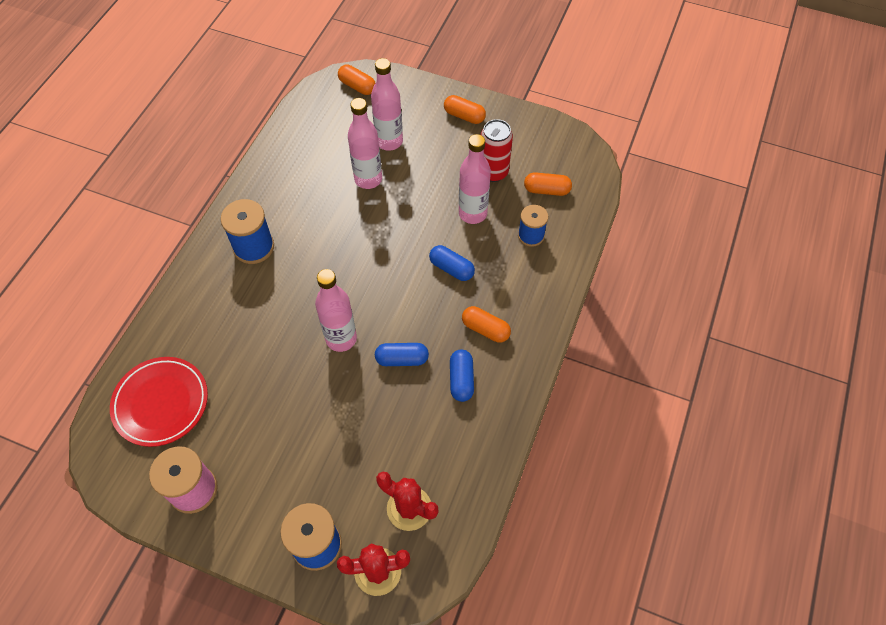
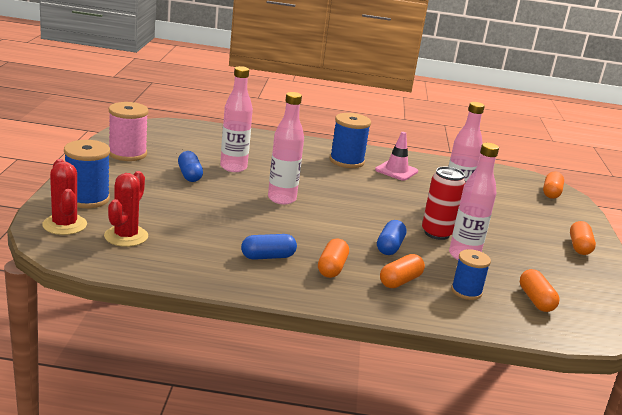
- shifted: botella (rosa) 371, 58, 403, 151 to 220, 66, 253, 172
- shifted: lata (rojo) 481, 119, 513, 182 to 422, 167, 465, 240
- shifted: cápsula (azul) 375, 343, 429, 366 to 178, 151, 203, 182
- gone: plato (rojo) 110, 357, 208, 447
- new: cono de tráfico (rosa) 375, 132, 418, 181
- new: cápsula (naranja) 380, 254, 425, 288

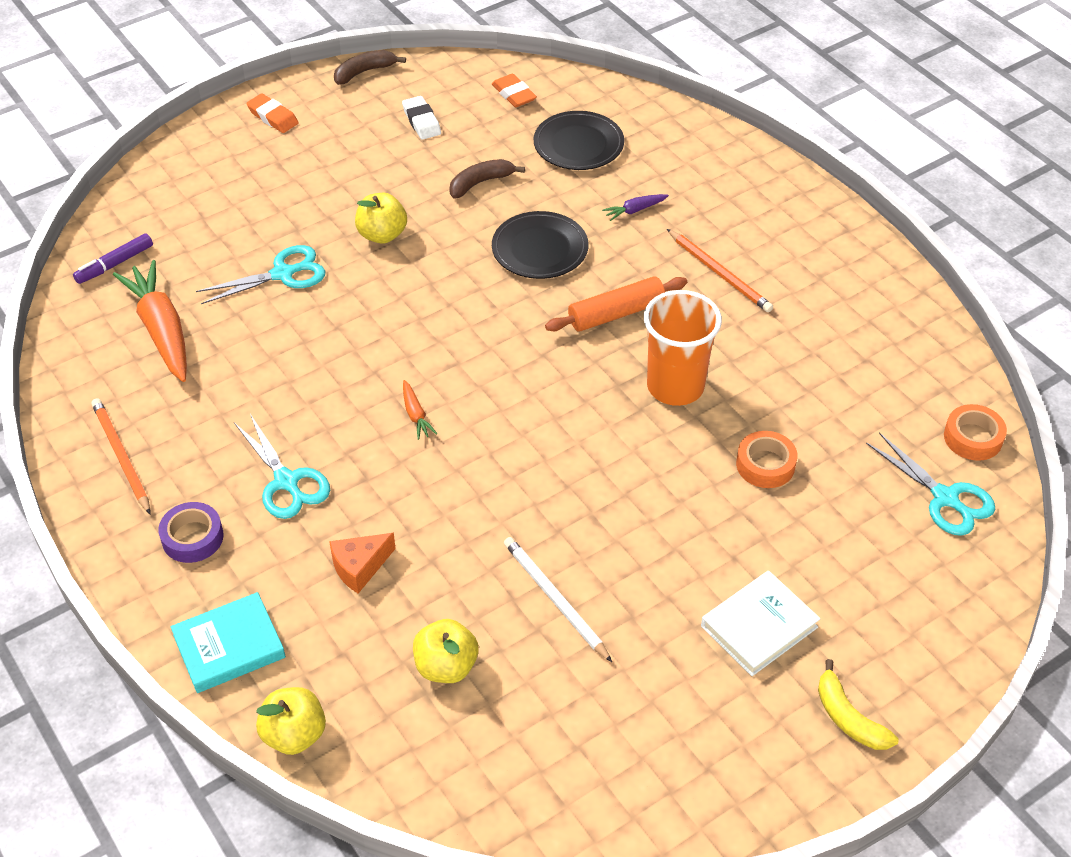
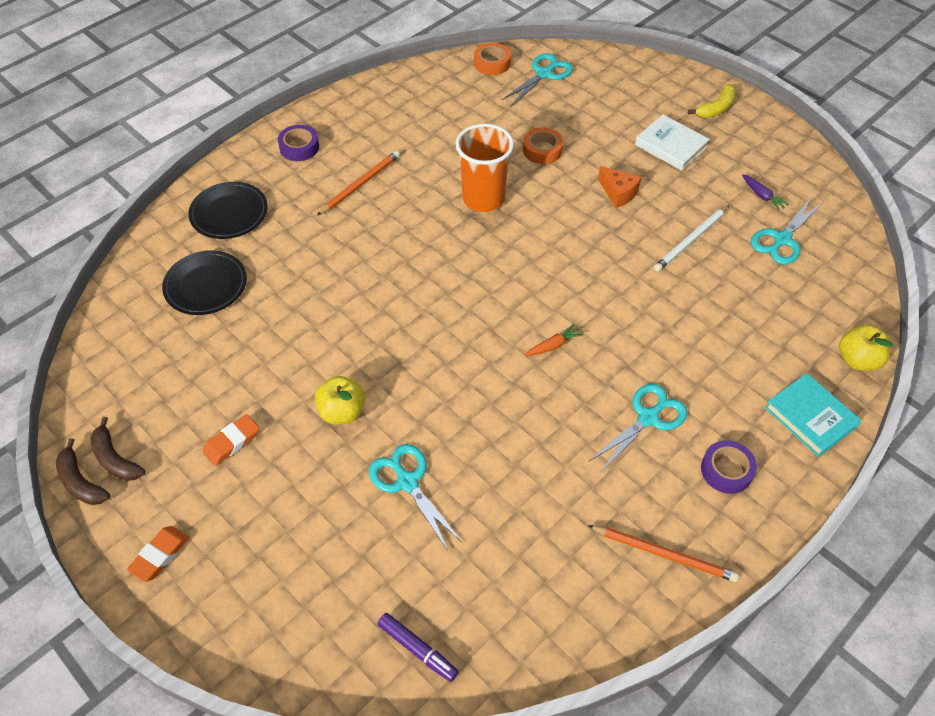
- shifted: goma de borrar (naranja) 492, 74, 537, 107 to 203, 414, 259, 466
- gone: goma de borrar (blanco) 402, 96, 441, 140
- shifted: plátano (marrón) 449, 159, 525, 199 to 90, 417, 145, 481
- shifted: zanahoria (morado) 602, 194, 669, 221 to 742, 174, 789, 211
- shifted: plato (negro) 492, 211, 588, 279 to 188, 182, 268, 239
- gone: zanahoria (naranja) 113, 260, 187, 382
- gone: rodillo (naranja) 545, 276, 687, 332
- rotated: lápiz (naranja) 91, 398, 150, 514 = 588, 525, 739, 582 120 degrees counterclockwise
- shifted: queso (naranja) 329, 533, 396, 594 to 598, 166, 641, 208
- gone: manzana (amarillo) 413, 619, 479, 683
- new: cinta adhesiva (morado) 278, 125, 319, 161
- new: tijeras (turquesa) 751, 198, 823, 265

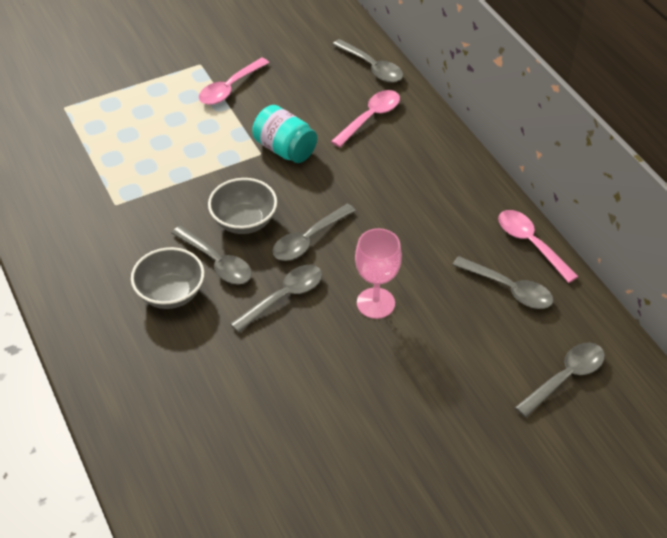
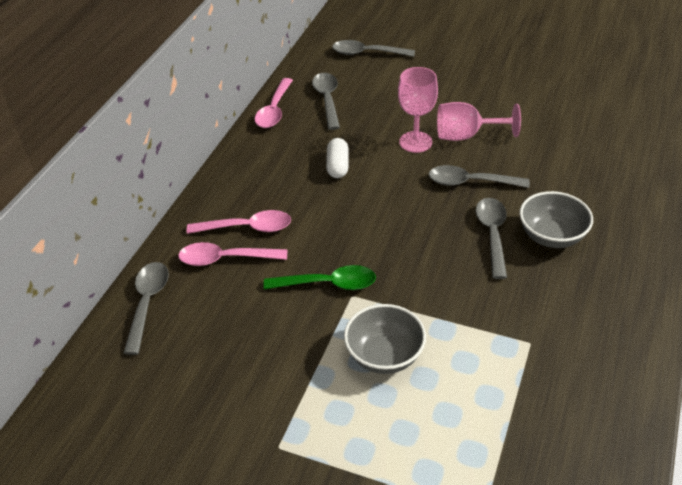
- shifted: cuchara (rosa) 199, 57, 269, 105 to 187, 210, 291, 234
- swapped: tarro (turquesa) 252, 105, 317, 163 to cuchara (verde) 263, 265, 376, 290
- shifted: cuenco (gris) 208, 178, 277, 234 to 344, 304, 426, 374
- gone: cuchara (gris) 272, 204, 356, 261
- new: copa (rosa) 437, 102, 521, 141
- new: cápsula (blanco) 326, 138, 349, 178

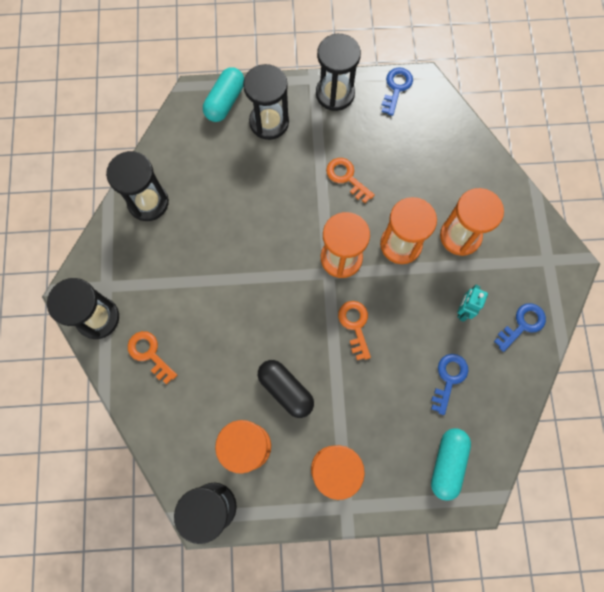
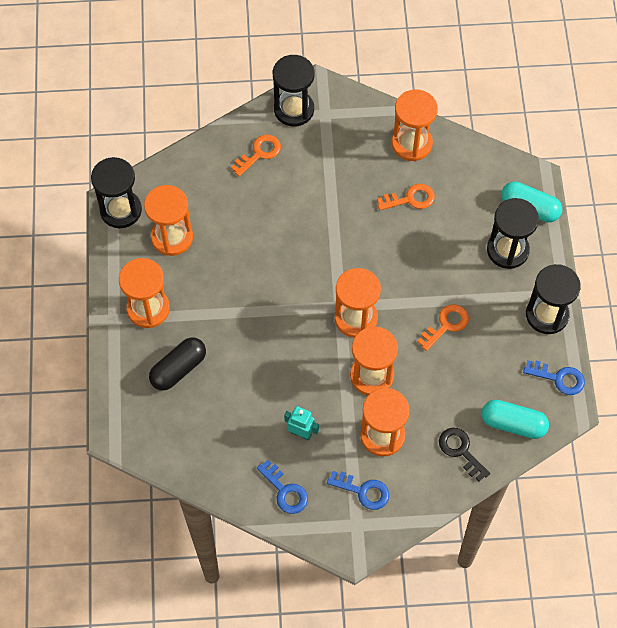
- repainted: reloj de arena (negro) 106, 151, 169, 221 to reloj de arena (naranja) 392, 90, 438, 161
- shifted: llave (naranja) 338, 301, 371, 360 to 377, 184, 435, 210
- shifted: llave (azul) 431, 354, 468, 415 to 327, 471, 389, 510
- shifted: cápsula (negro) 258, 360, 314, 418 to 149, 337, 206, 391
- shifted: cápsula (turquesa) 431, 428, 471, 501 to 482, 400, 549, 439
- new: llave (negro) 439, 428, 490, 482

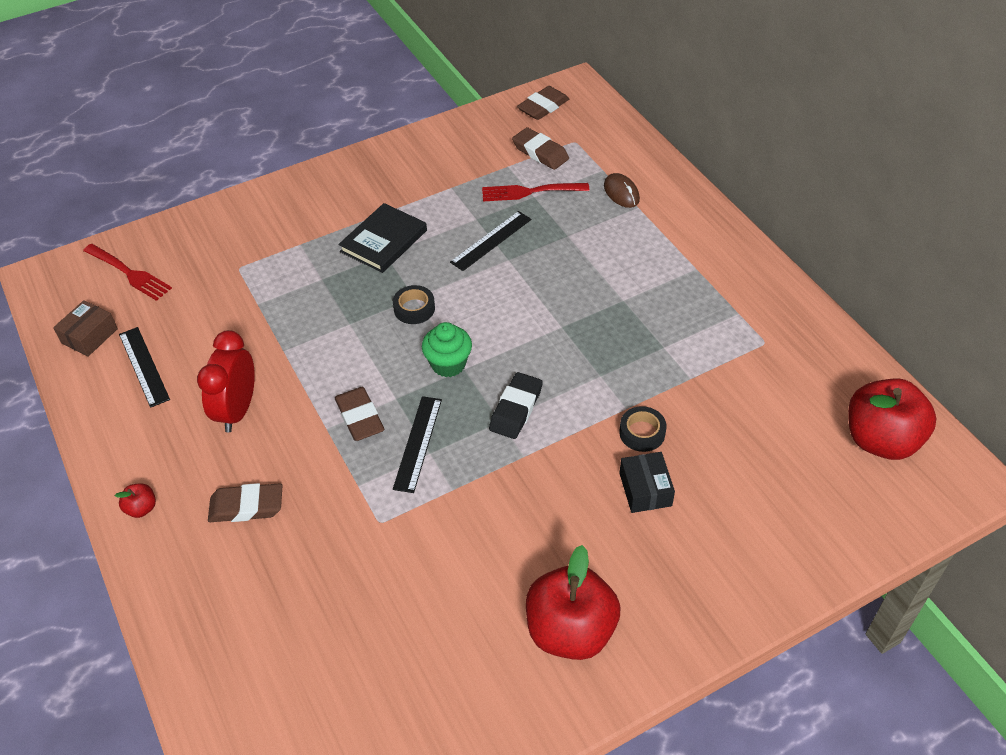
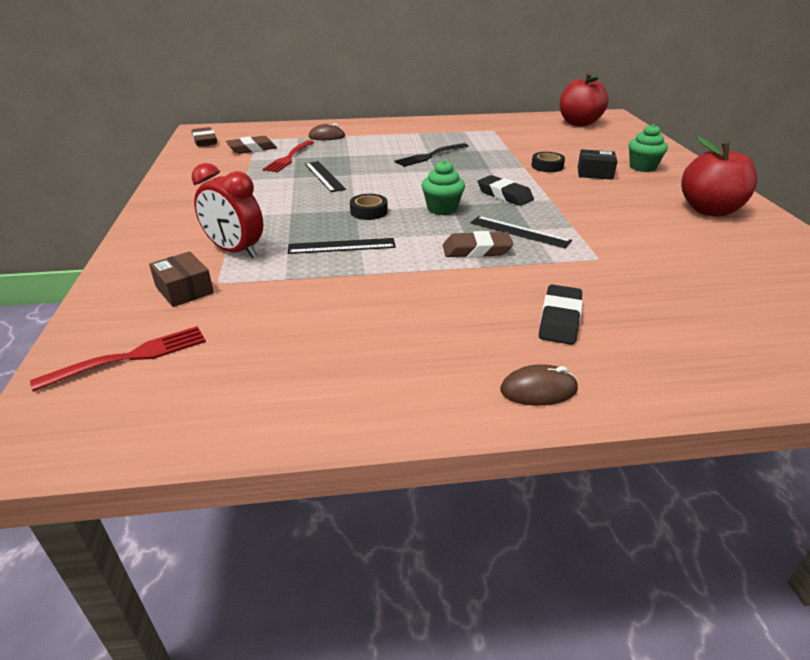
- gone: libro (negro) 338, 203, 427, 273
- shifted: caja (marrón) 53, 300, 118, 357 to 149, 251, 214, 307
- shifted: regla (negro) 119, 327, 170, 408 to 288, 238, 396, 254
- shifted: despertador (rojo) 197, 330, 255, 432 to 192, 163, 263, 258
- swapped: manzana (rojo) 115, 483, 156, 518 to ratón (marrón) 500, 364, 578, 406
- repainted: goma de borrar (marrón) 208, 483, 282, 522 to goma de borrar (negro) 539, 285, 583, 345
- new: magdalena (verde) 629, 124, 668, 172
- new: tenedor (negro) 394, 143, 468, 167

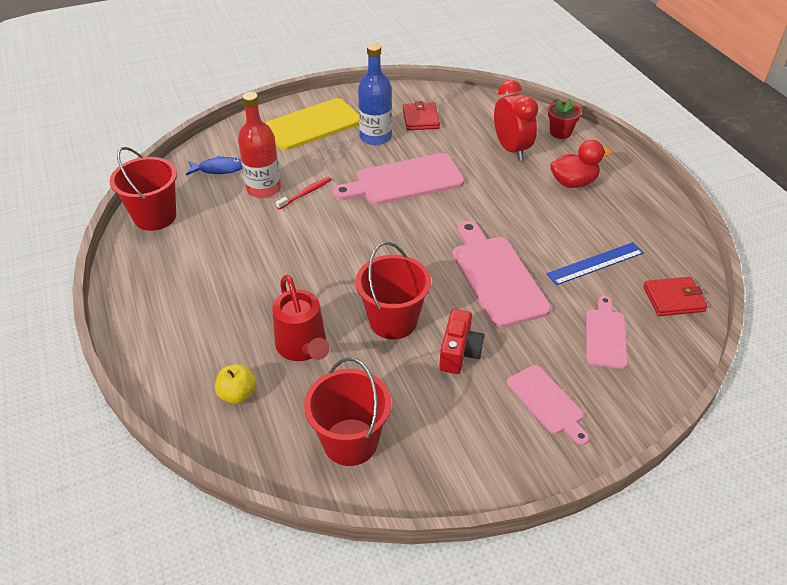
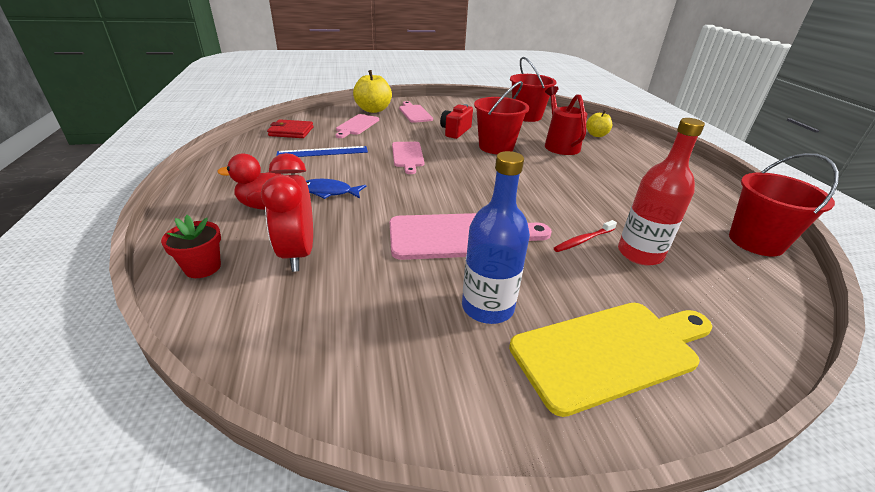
- gone: cartera (rojo) 403, 101, 440, 130
- shifted: pez (azul) 186, 155, 242, 175 to 306, 179, 366, 199
- scaled: tabla de cortar (rosa) 452, 221, 551, 328 = 392, 142, 424, 174 x0.59
- new: manzana (amarillo) 353, 70, 392, 113

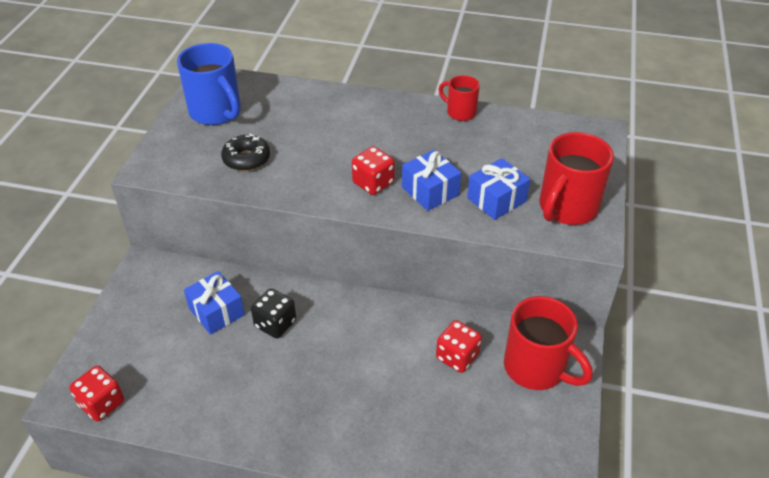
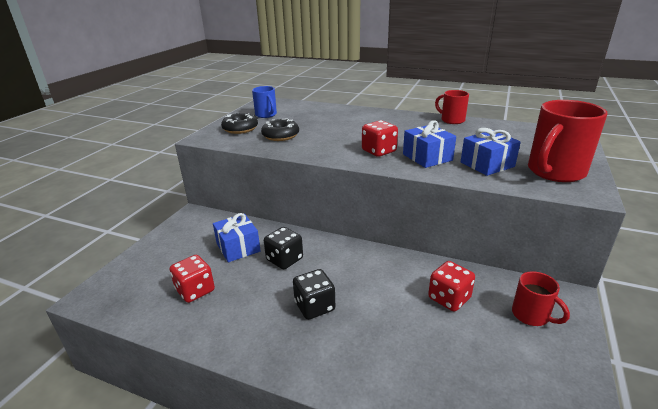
- scaled: taza (azul) 177, 43, 241, 125 = 252, 86, 277, 118 x0.56
- scaled: taza (rojo) 504, 296, 593, 390 = 512, 271, 570, 326 x0.56
- shifted: dado (rojo) 69, 366, 124, 422 to 170, 255, 215, 303
- new: rosquilla (negro) 221, 113, 258, 134
- new: dado (negro) 293, 269, 335, 320

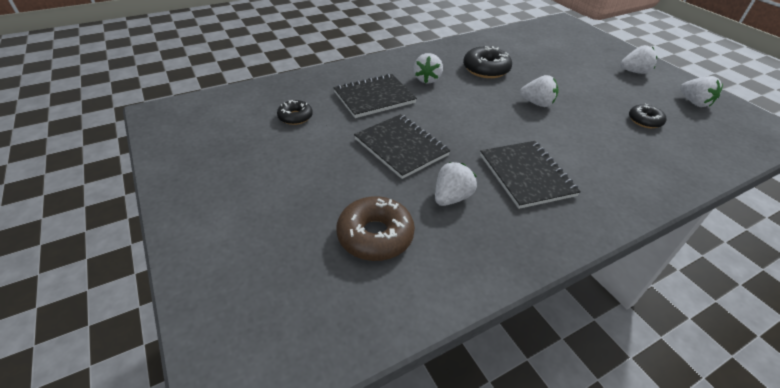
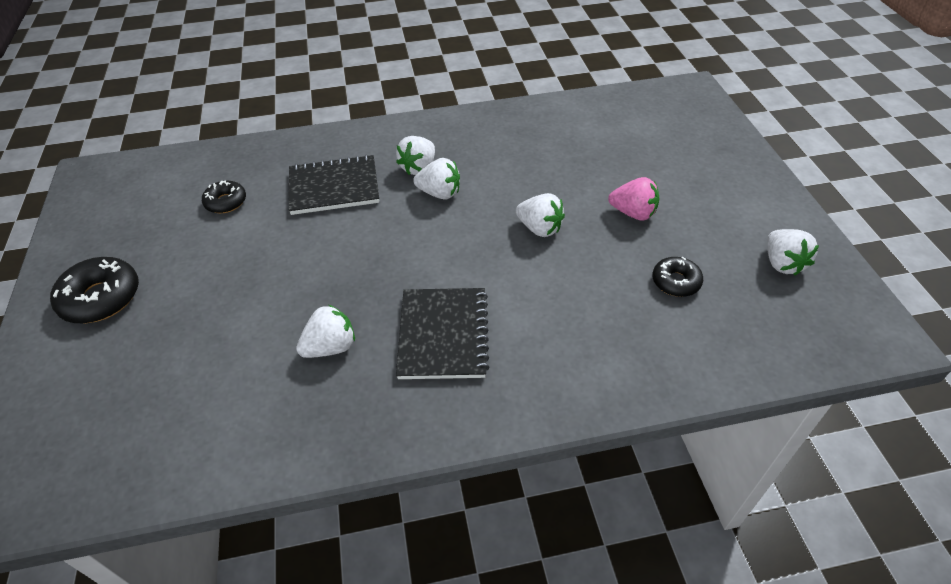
- shifted: fresa (blanco) 620, 45, 657, 74 to 413, 158, 460, 200
- shifted: rosquilla (negro) 463, 46, 512, 78 to 50, 257, 139, 323
- gone: cuaderno (negro) 354, 114, 451, 179
- gone: rosquilla (marrón) 336, 196, 415, 261
- new: fresa (rosa) 608, 177, 659, 221

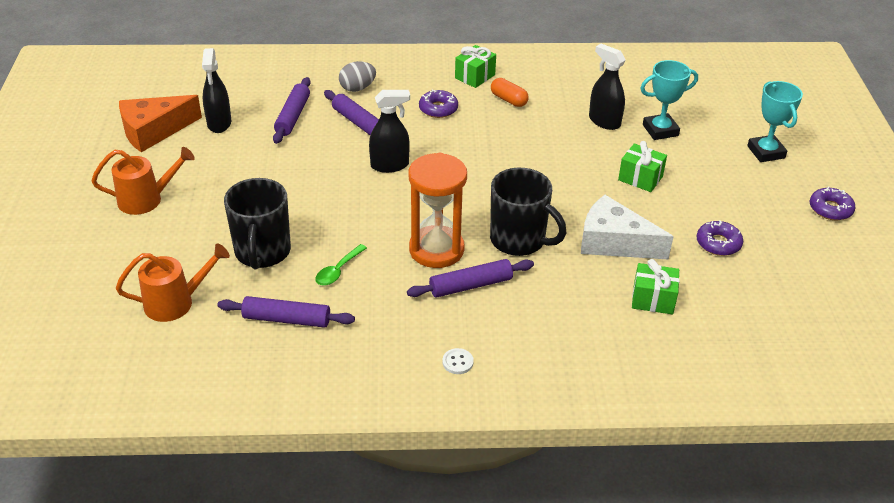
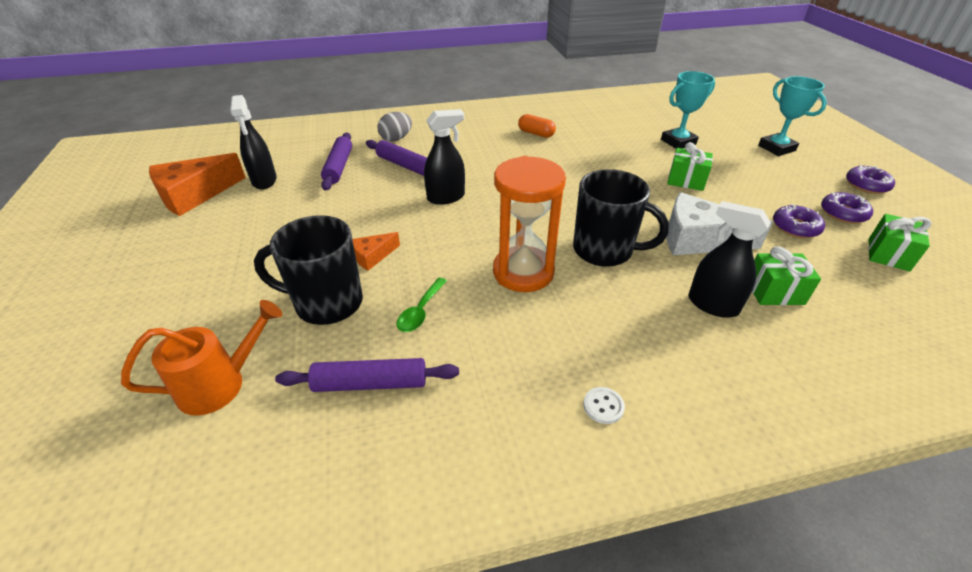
- shifted: pulverizador (negro) 589, 44, 626, 130 to 688, 201, 771, 318
- shifted: regalo (verde) 455, 45, 496, 88 to 868, 214, 931, 271
- shifted: rosquilla (morado) 419, 90, 458, 118 to 821, 192, 873, 223
- gone: regadera (naranja) 91, 147, 195, 215
- rotated: taza (negro) 224, 178, 291, 269 = 254, 215, 363, 325 105 degrees clockwise
- gone: rodillo (morado) 407, 259, 534, 298
- new: queso (naranja) 353, 232, 400, 271

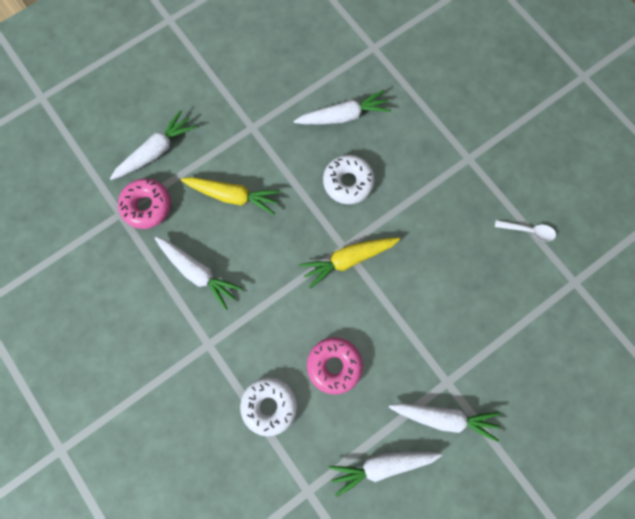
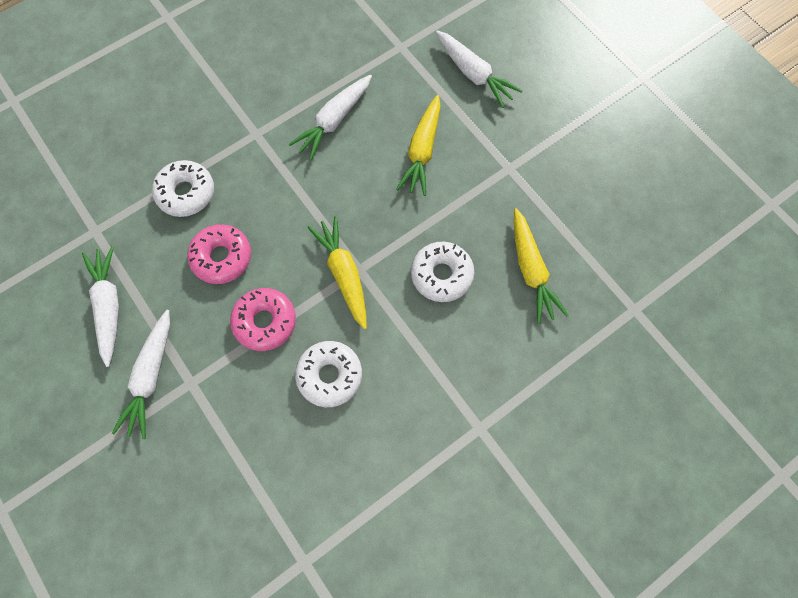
- repainted: zanahoria (blanco) 294, 90, 391, 125 to zanahoria (amarillo) 514, 208, 569, 324
- shifted: rosquilla (rosa) 118, 179, 171, 229 to 230, 288, 296, 351
- gone: cuchara (blanco) 495, 220, 556, 241
- new: rosquilla (blanco) 295, 341, 362, 407

